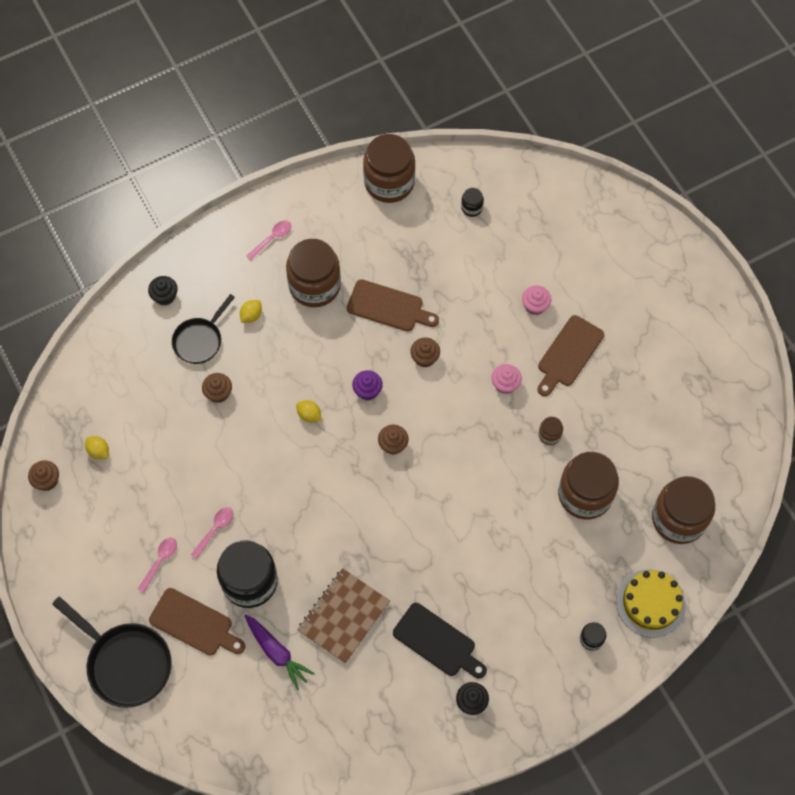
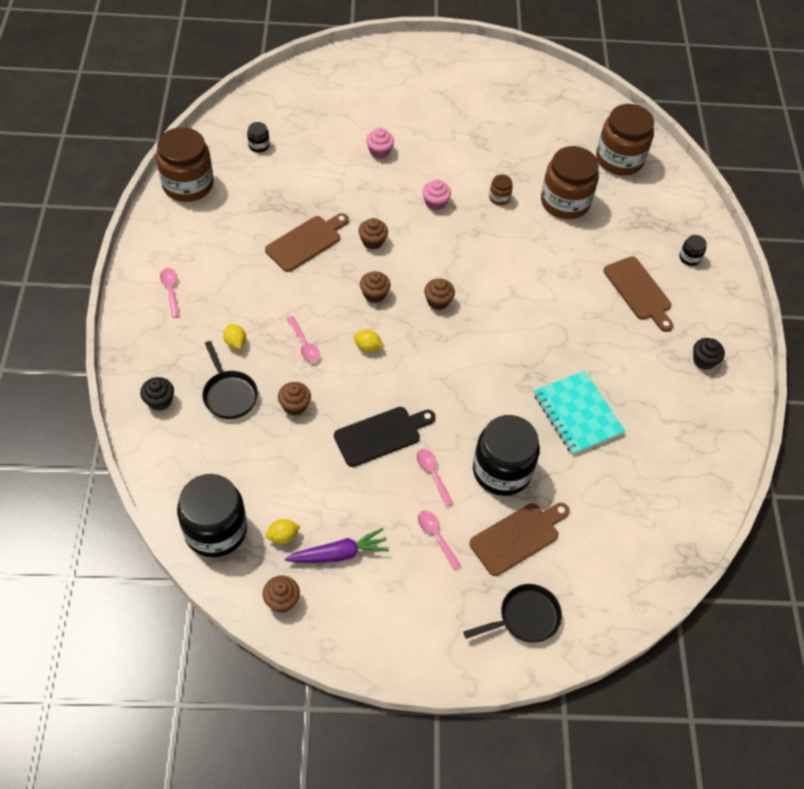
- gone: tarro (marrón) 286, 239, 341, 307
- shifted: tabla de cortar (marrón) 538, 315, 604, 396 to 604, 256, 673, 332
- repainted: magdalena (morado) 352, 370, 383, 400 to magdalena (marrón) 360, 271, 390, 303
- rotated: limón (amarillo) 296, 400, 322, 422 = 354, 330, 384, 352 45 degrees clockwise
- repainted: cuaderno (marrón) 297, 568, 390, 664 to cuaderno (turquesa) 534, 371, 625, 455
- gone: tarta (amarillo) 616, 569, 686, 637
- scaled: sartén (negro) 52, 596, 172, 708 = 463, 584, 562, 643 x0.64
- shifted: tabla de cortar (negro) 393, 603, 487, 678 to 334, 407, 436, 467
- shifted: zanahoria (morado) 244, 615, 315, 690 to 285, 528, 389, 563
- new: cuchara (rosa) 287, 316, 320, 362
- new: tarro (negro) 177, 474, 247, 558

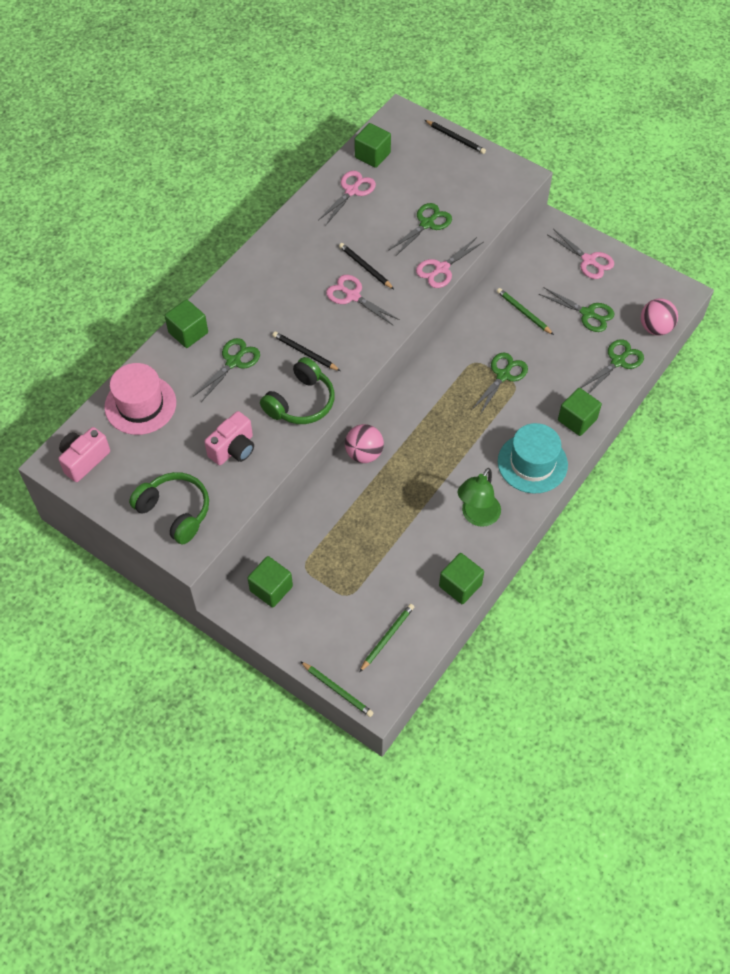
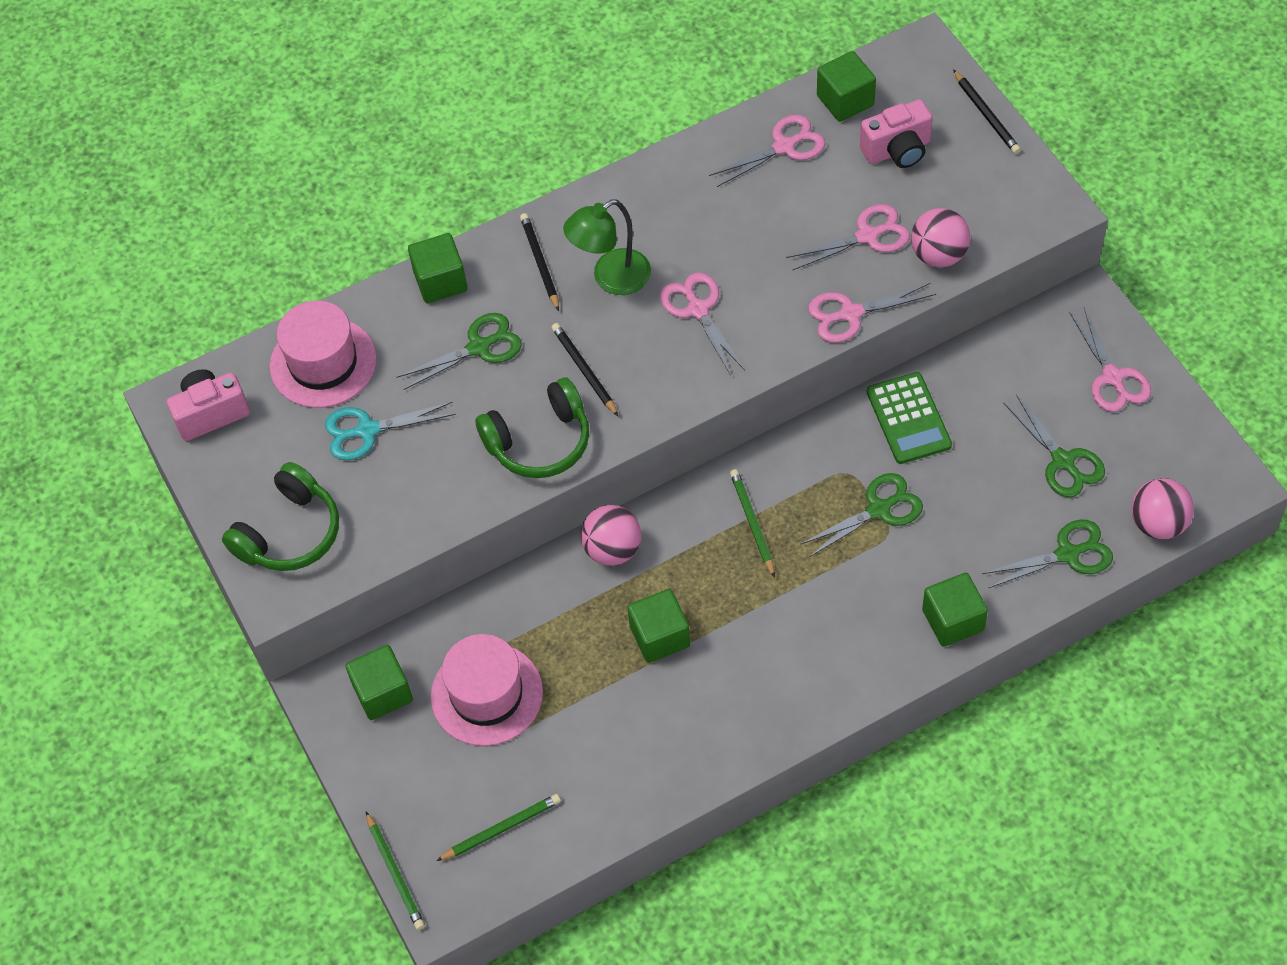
- repainted: tijeras (verde) 388, 203, 452, 256 to tijeras (rosa) 786, 204, 910, 270
- shifted: lápiz (negro) 339, 243, 394, 289 to 520, 213, 559, 311
- shifted: lápiz (verde) 497, 288, 554, 335 to 730, 469, 775, 578
- shifted: cámara (rosa) 204, 411, 254, 465 to 860, 99, 933, 168
- gone: sombrero (turquesa) 498, 423, 568, 494
- shifted: lámpara (verde) 458, 468, 501, 527 to 563, 199, 651, 295
- rotated: auriculares (verde) 129, 472, 209, 544 = 222, 462, 339, 571 60 degrees clockwise
- shifted: cubo (verde) 439, 553, 484, 604 to 627, 589, 690, 663
- new: pelota (rosa) 911, 208, 970, 267
- new: calculadora (verde) 867, 372, 952, 464
- new: tijeras (turquesa) 325, 402, 456, 460
- new: sombrero (rosa) 431, 634, 543, 746

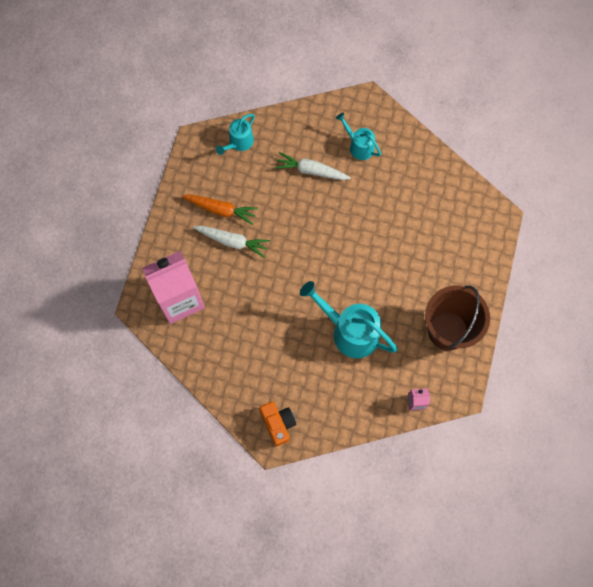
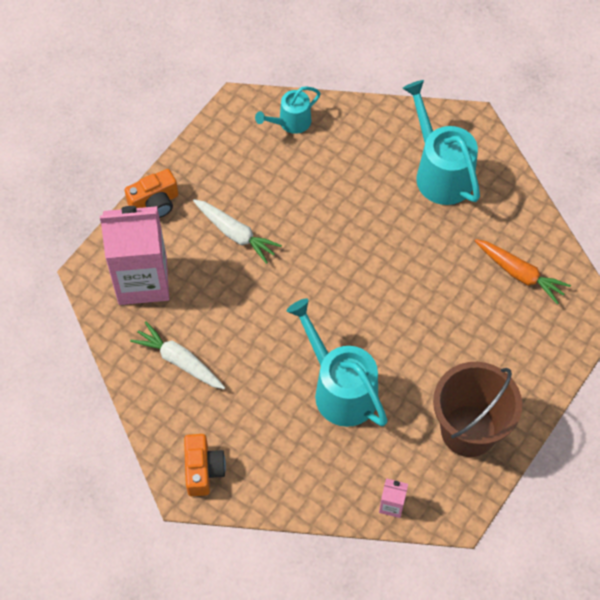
- scaled: regadera (turquesa) 336, 113, 381, 160 = 402, 80, 480, 205 x1.77
- shifted: zanahoria (blanco) 275, 152, 351, 180 to 130, 321, 225, 389
- shifted: zanahoria (naranja) 182, 194, 258, 225 to 475, 239, 571, 305
- new: cámara (naranja) 125, 169, 178, 218

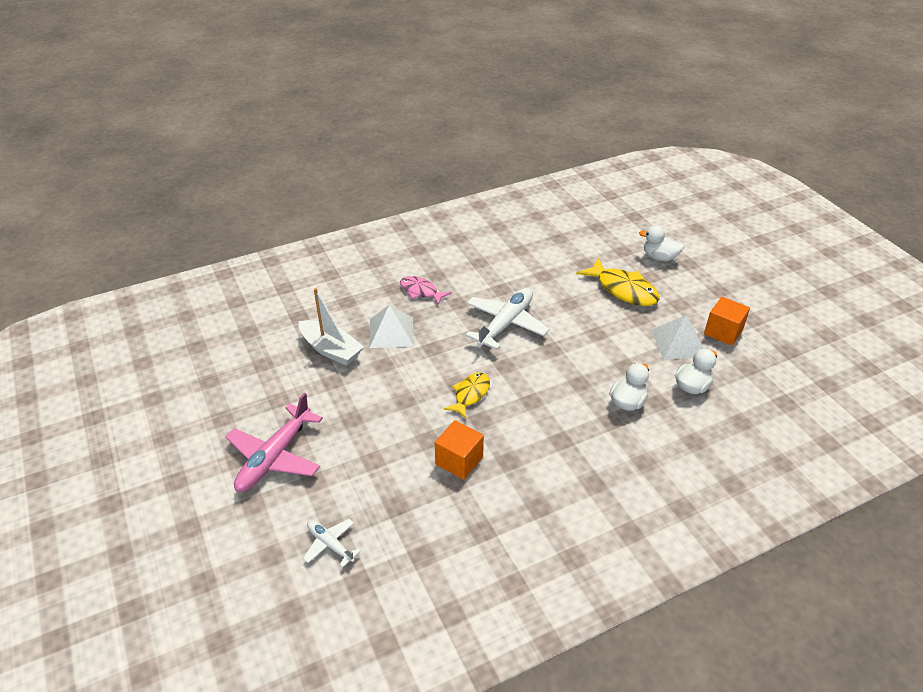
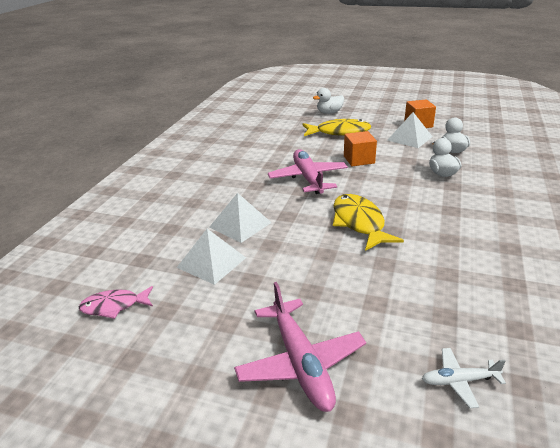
- shifted: pez (rosa) 400, 276, 451, 305 to 79, 286, 153, 319
- swapped: barco (blanco) 299, 288, 364, 366 to pirámide (blanco) 177, 229, 246, 285
- repainted: avión (blanco) 465, 288, 549, 350 to avión (rosa) 268, 149, 348, 194
- scaled: pez (amarillo) 444, 372, 490, 418 = 333, 194, 404, 251 x1.61
- shifted: cubo (naranja) 435, 420, 484, 480 to 344, 131, 377, 166

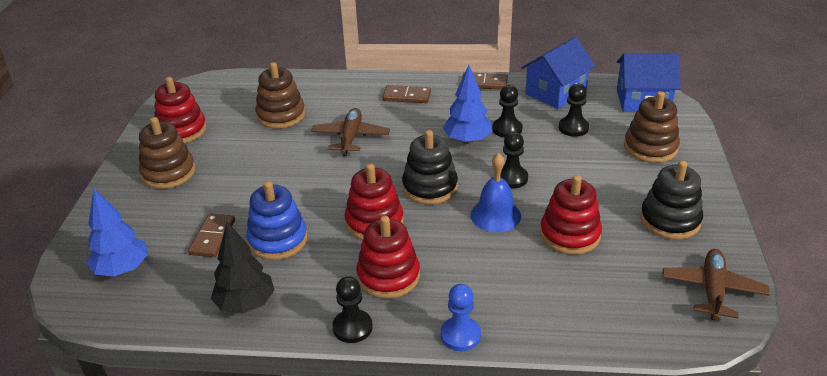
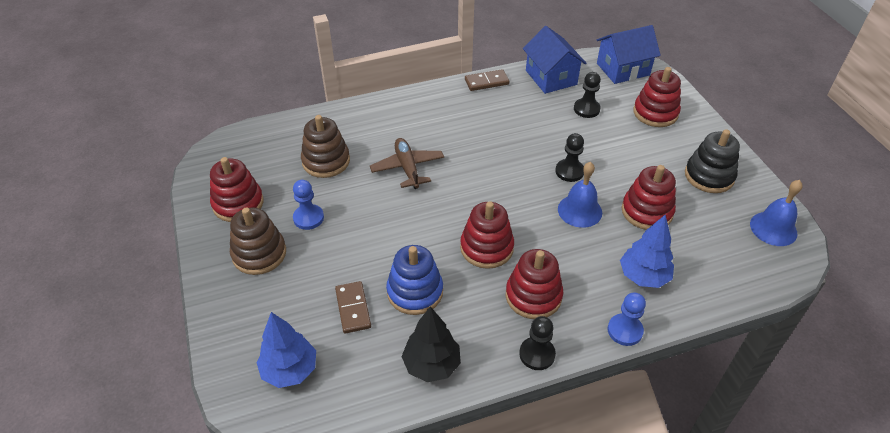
- rotated: casa (azul) 521, 37, 595, 109 = 523, 26, 586, 94 45 degrees counterclockwise
- shifted: árbol (azul) 443, 65, 492, 144 to 620, 214, 674, 288
- gone: ficha de dominó (marrón) 383, 85, 431, 103
- gone: peón (negro) 492, 85, 522, 138
- repainted: juguete apilable (marrón) 624, 91, 680, 163 to juguete apilable (rojo) 633, 67, 681, 127
- gone: juguete apilable (negro) 402, 130, 458, 205
- swapped: avión (marrón) 662, 249, 770, 321 to campana (azul) 750, 180, 803, 246
- new: peón (azul) 293, 180, 324, 230

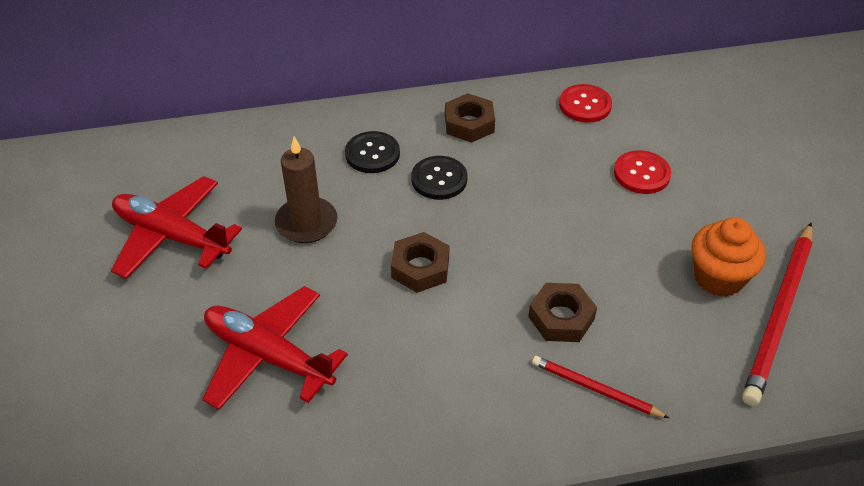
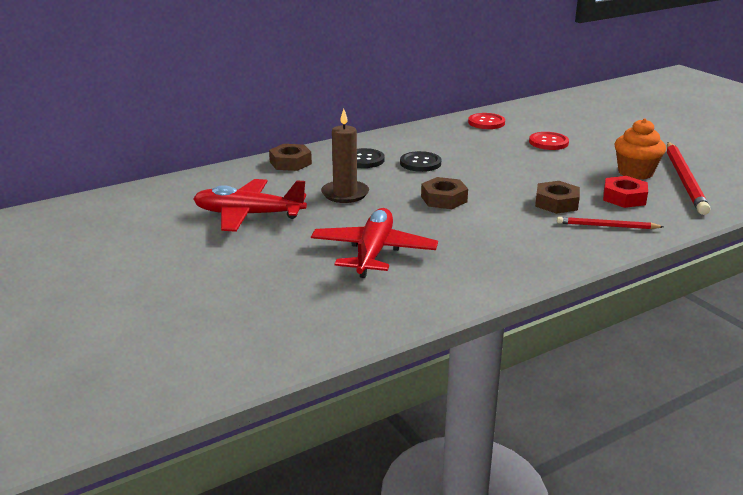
- shifted: tuerca (marrón) 445, 93, 495, 143 to 269, 144, 312, 171
- rotated: avión (rojo) 202, 286, 348, 410 = 311, 208, 438, 278 90 degrees clockwise
- new: tuerca (rojo) 603, 176, 648, 208

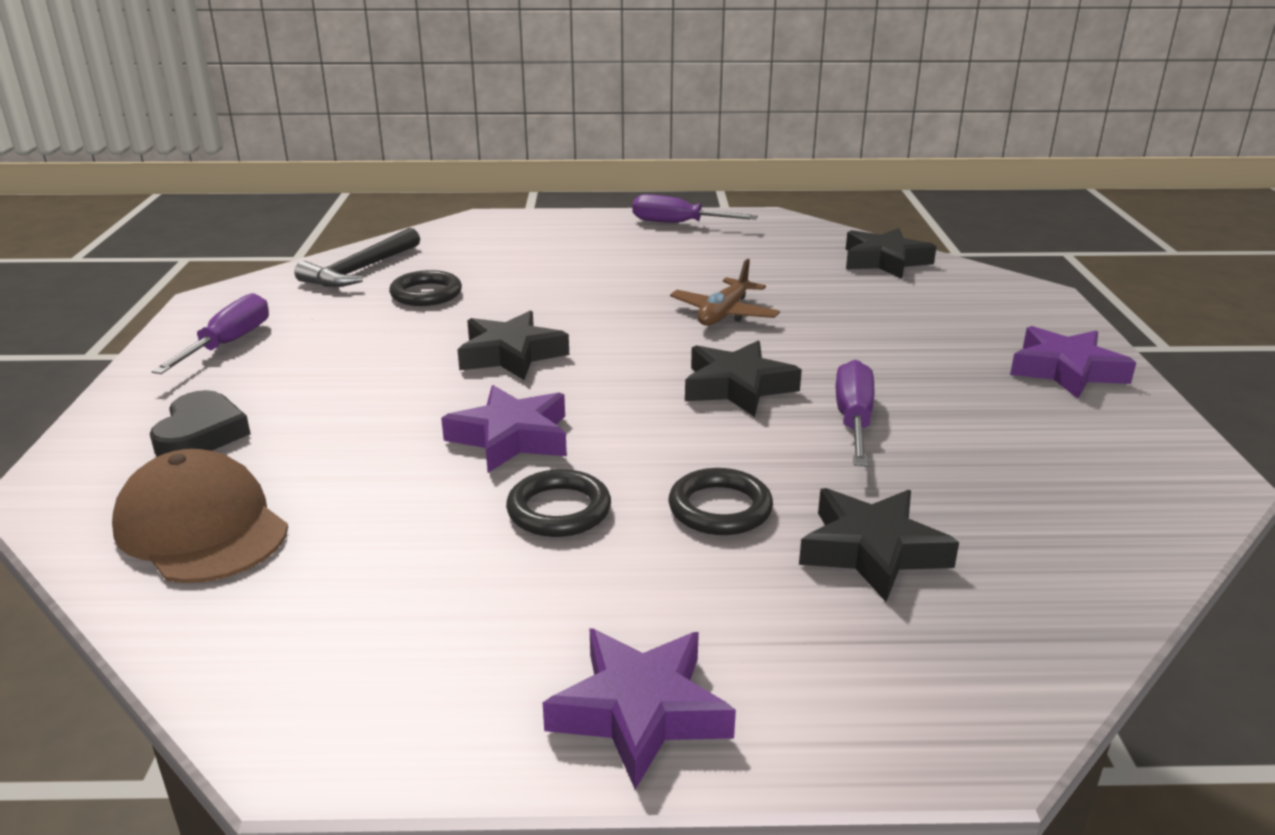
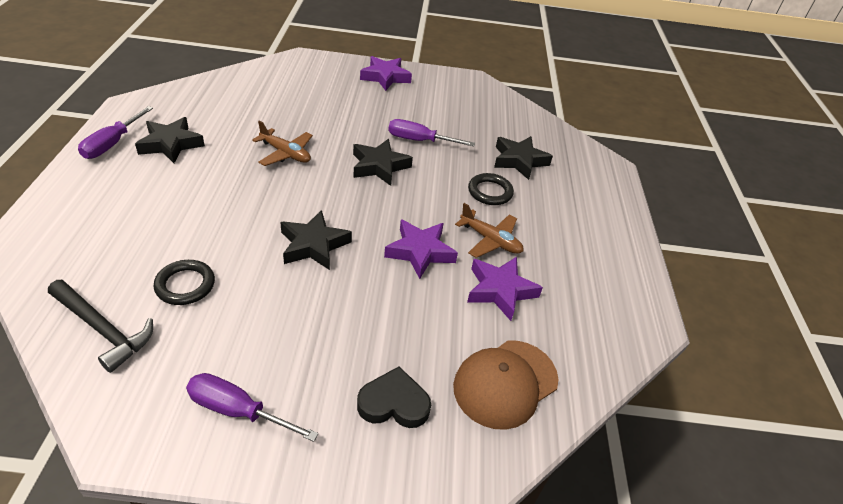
- shifted: estrella (negro) 846, 228, 937, 279 to 135, 117, 205, 163
- swapped: anillo (negro) 506, 469, 611, 537 to avión (marrón) 455, 203, 524, 258
- shifted: estrella (morado) 543, 628, 736, 789 to 467, 257, 543, 321

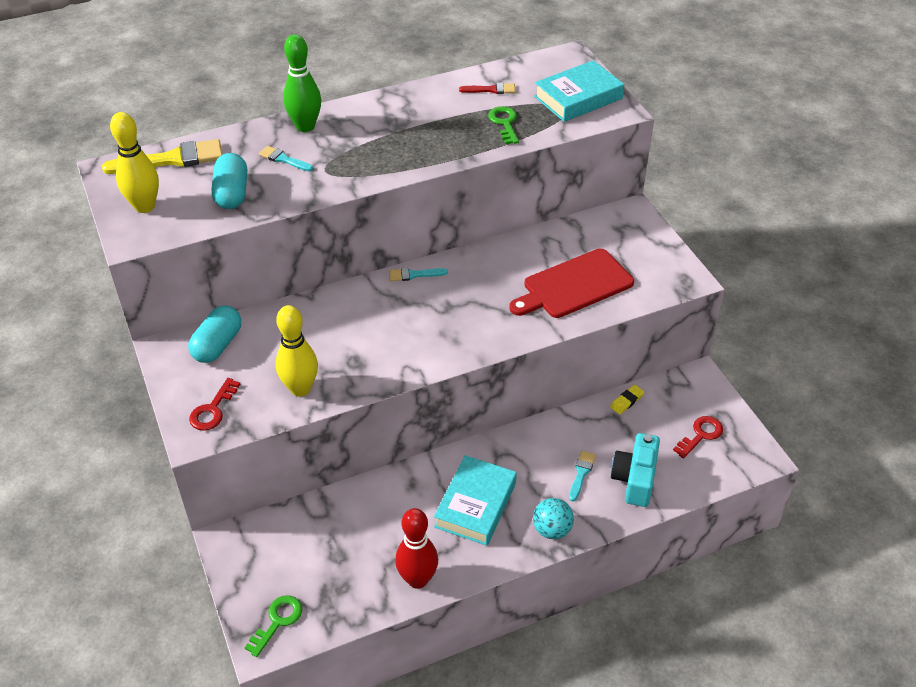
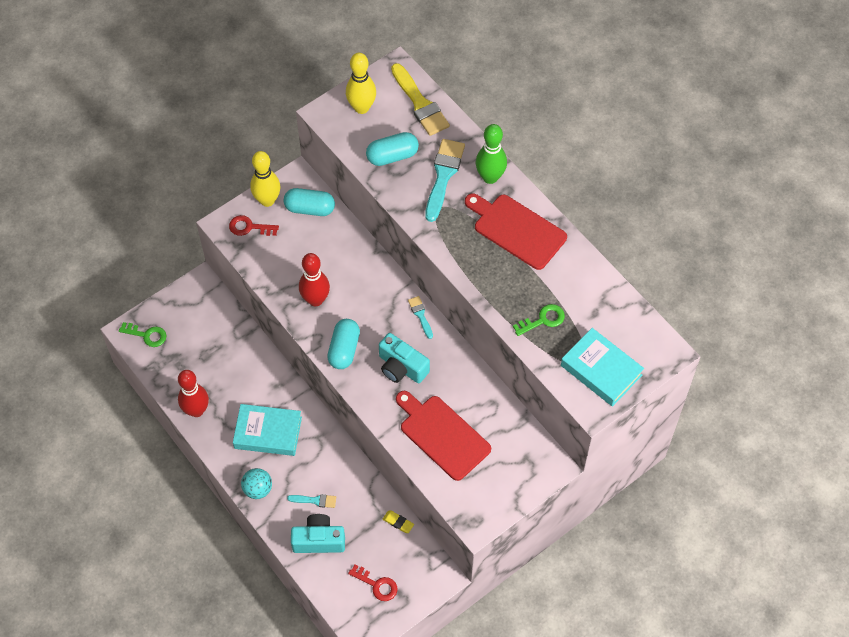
- gone: pincel (rojo) 459, 83, 515, 94
- scaled: pincel (turquesa) 259, 146, 313, 171 = 425, 139, 465, 222 x1.95
- shifted: bolo (amarillo) 276, 305, 318, 397 to 250, 151, 280, 207
- new: tabla de cortar (rojo) 465, 193, 567, 270
- new: bolo (rojo) 299, 253, 330, 306
- new: cápsula (turquesa) 327, 319, 360, 369
- new: cámara (turquesa) 379, 333, 430, 384

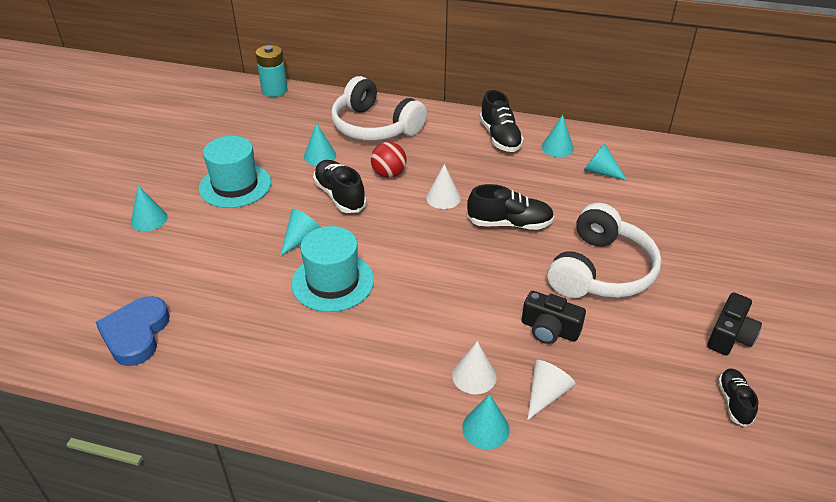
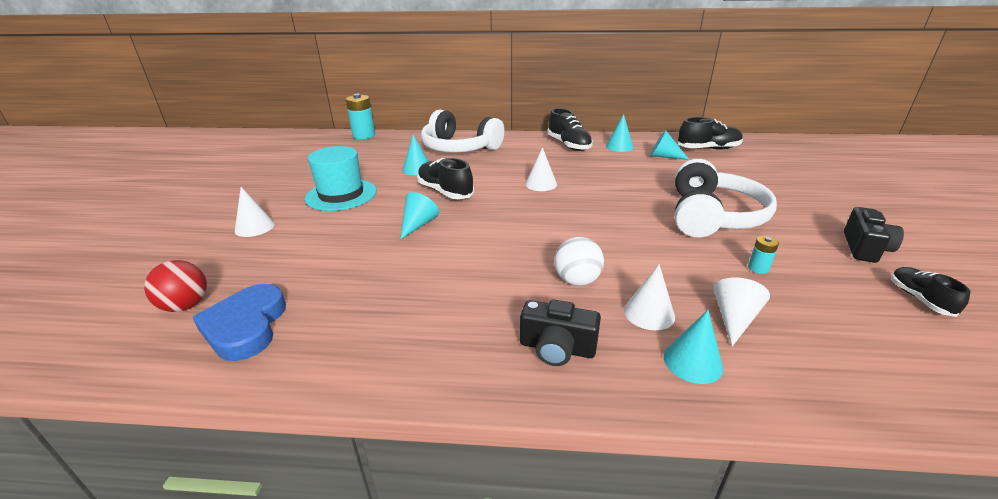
- shifted: pelota (rojo) 371, 142, 406, 178 to 144, 260, 207, 312
- shifted: zapato (negro) 467, 184, 554, 230 to 678, 117, 743, 150
- repainted: cono (turquesa) 131, 185, 168, 231 to cono (blanco) 235, 187, 275, 237
- gone: sombrero (turquesa) 291, 226, 374, 312
- shifted: cámara (negro) 522, 291, 586, 344 to 520, 299, 601, 366
- new: pila (turquesa) 748, 236, 779, 274
- new: pelota (blanco) 555, 237, 604, 286

